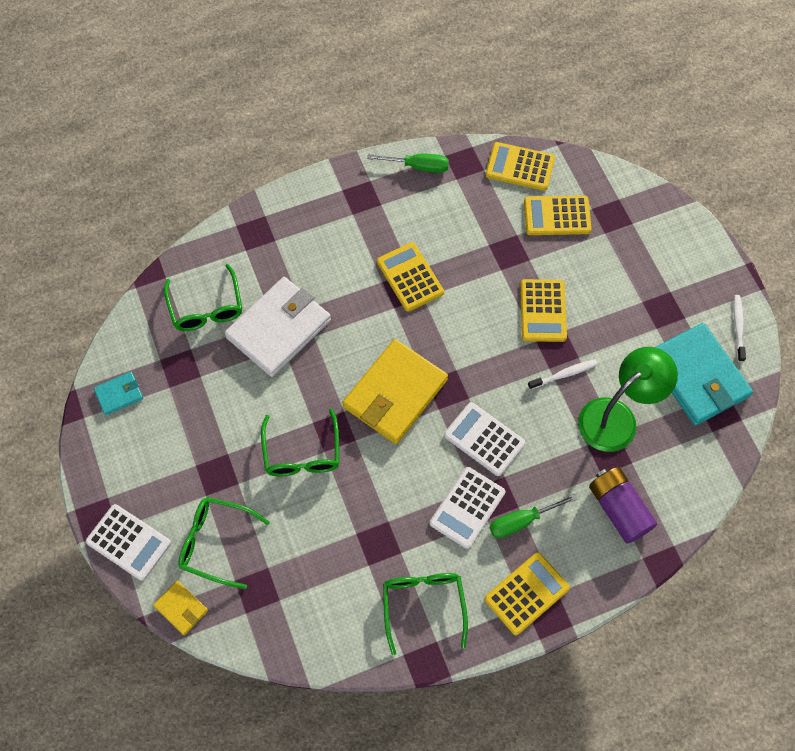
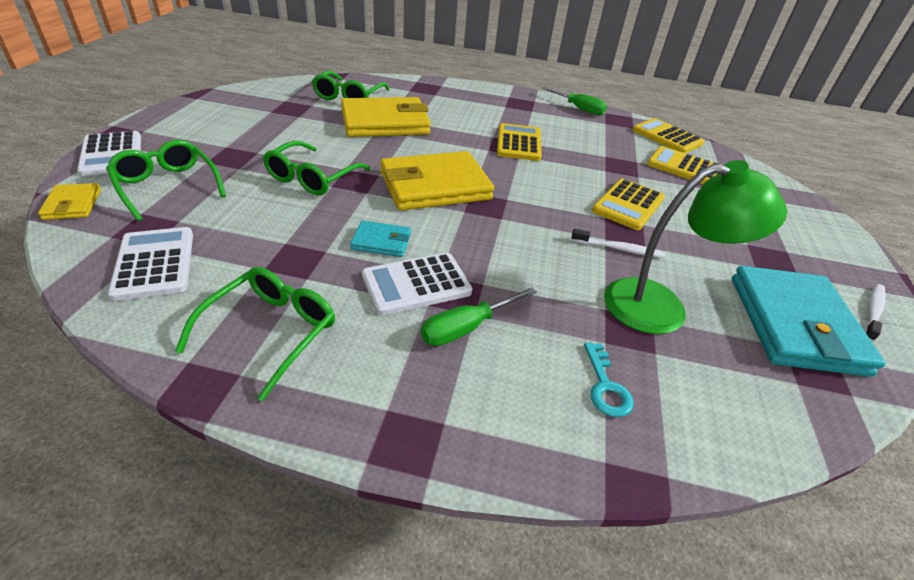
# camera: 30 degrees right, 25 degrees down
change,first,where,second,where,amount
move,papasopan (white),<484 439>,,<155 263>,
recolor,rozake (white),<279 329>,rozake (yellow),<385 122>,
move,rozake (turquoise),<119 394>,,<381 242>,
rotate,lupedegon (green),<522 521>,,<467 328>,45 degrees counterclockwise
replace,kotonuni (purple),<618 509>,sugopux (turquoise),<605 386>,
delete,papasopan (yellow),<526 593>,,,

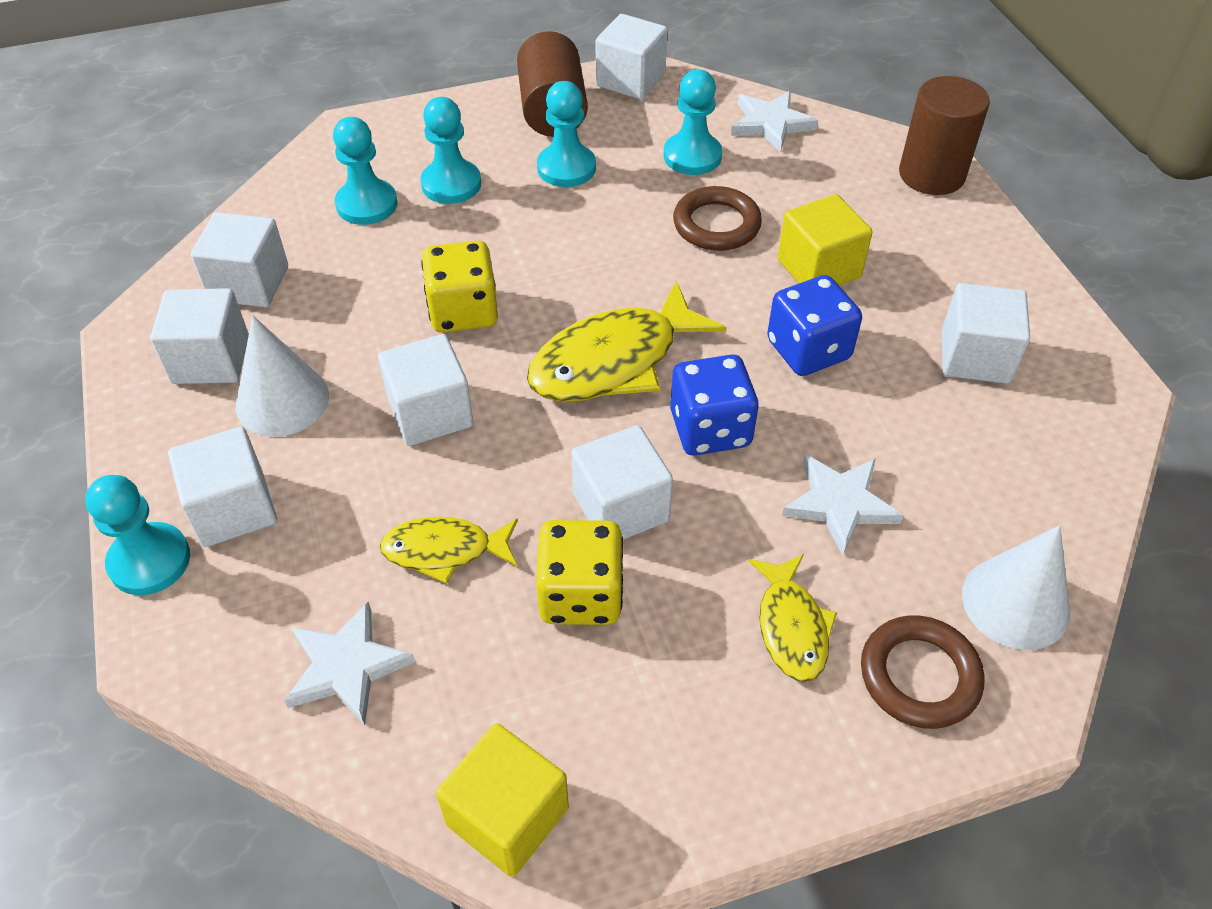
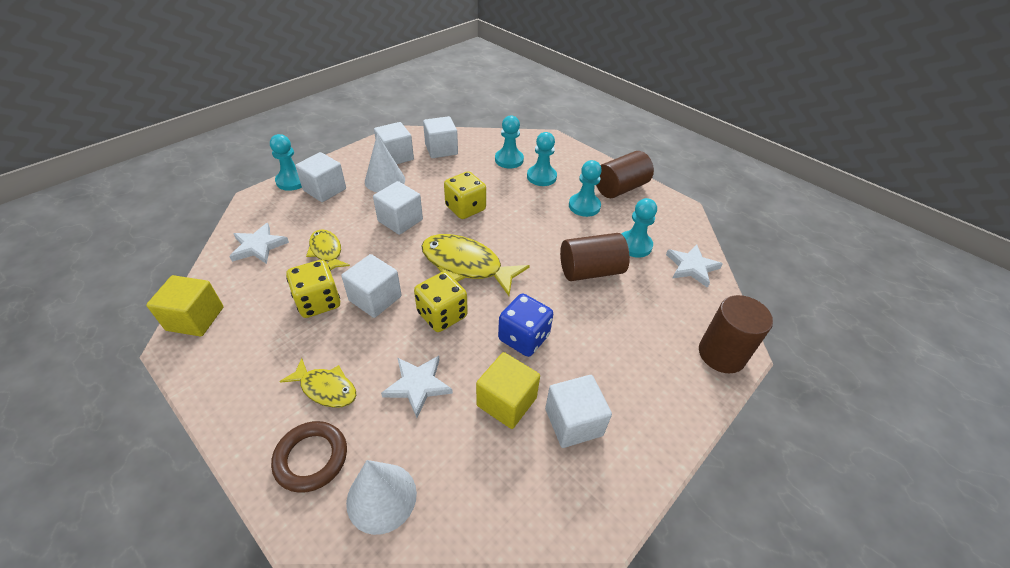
# camera: 60 degrees right, 5 degrees down
change,first,where,second,where,amount
rotate,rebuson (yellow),<791 627>,,<326 388>,120 degrees counterclockwise
recolor,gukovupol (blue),<710 429>,gukovupol (yellow),<442 315>,
move,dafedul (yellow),<818 269>,,<506 401>,
replace,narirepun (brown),<716 224>,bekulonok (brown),<590 271>,
delete,dafedul (white),<630 80>,,,

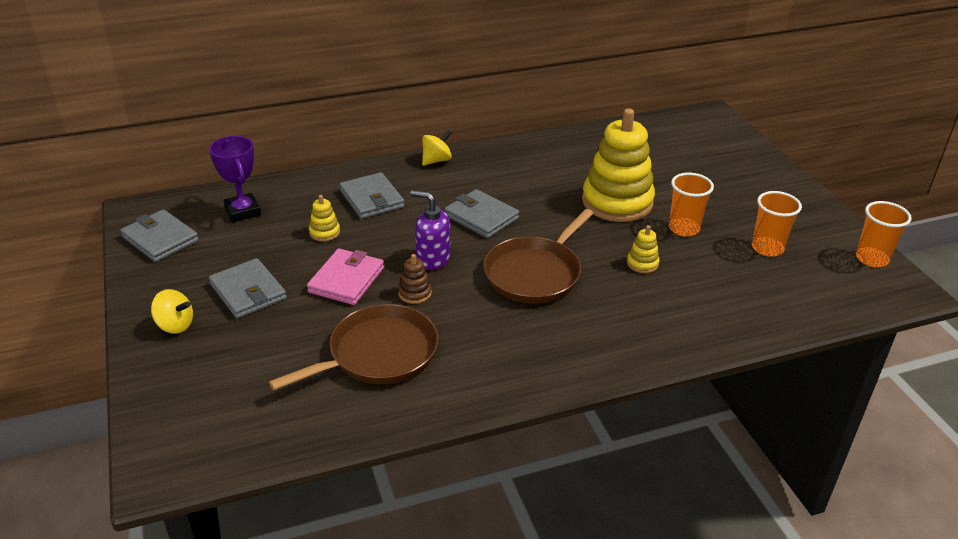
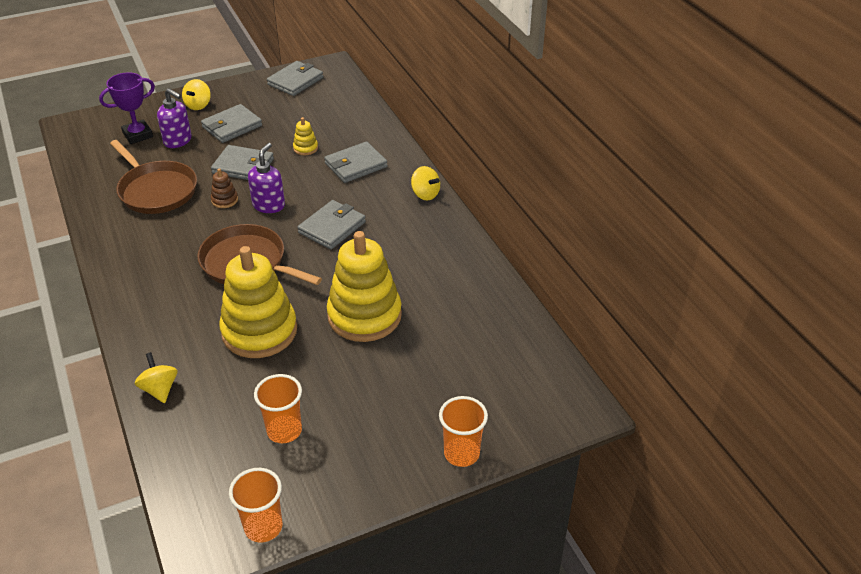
# camera: 85 degrees right, 5 degrees up
change,first,where,second,where,amount
move,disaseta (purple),<243 211>,,<138 135>,
insert,,,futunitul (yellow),<160 389>,
insert,,,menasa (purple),<178 141>,
recolor,rozake (pink),<346 280>,rozake (grey),<243 166>,
resize,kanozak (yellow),<642 263>,,<259 331>,x2.44
move,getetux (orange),<684 228>,,<461 453>,

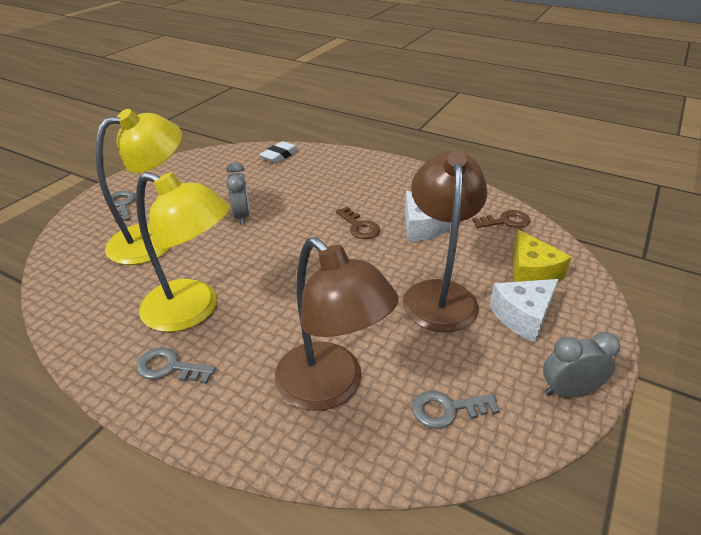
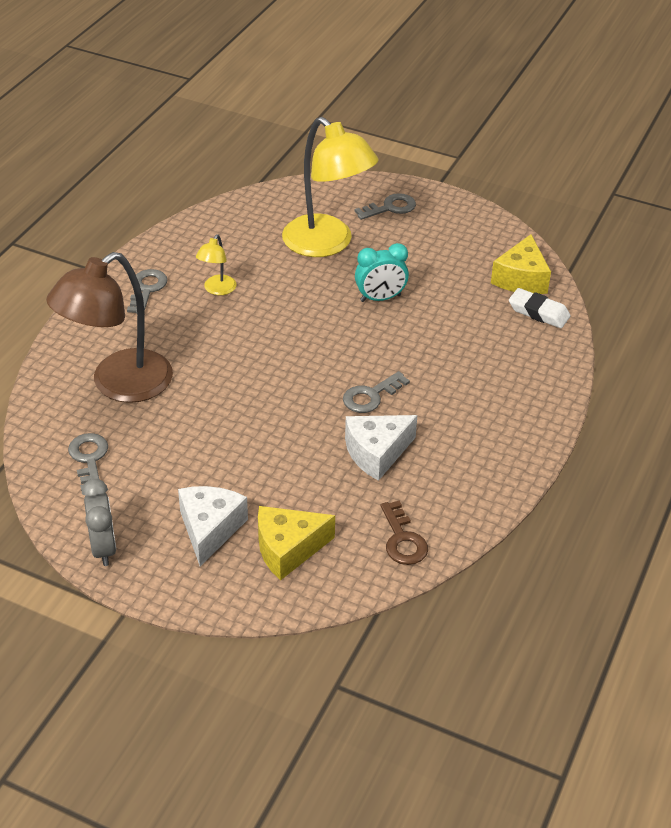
# camera: 85 degrees right, 5 degrees up
change,first,where,second,where,amount
rotate,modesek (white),<523 316>,,<210 529>,45 degrees clockwise
resize,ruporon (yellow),<193 310>,,<217 290>,x0.44
recolor,sugopux (brown),<359 226>,sugopux (grey),<371 396>,
recolor,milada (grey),<242 216>,milada (turquoise),<380 298>,
insert,,,modesek (yellow),<521 279>,
delete,ruporon (brown),<438 294>,,,

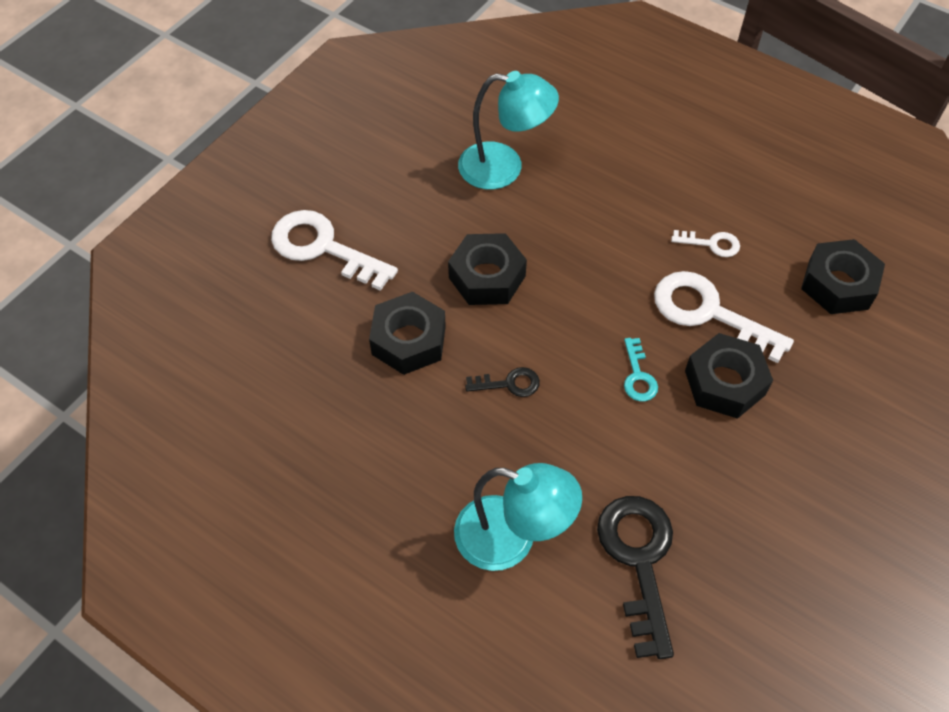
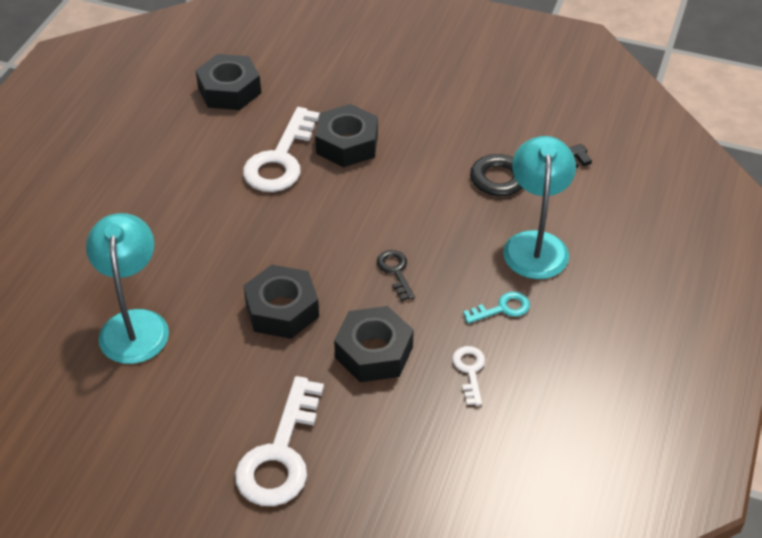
# camera: 105 degrees left, 10 degrees down
change,first,where,second,where,amount
move,sugopux (white),<711 244>,,<469 371>,
move,sugopux (turquoise),<638 376>,,<502 308>,

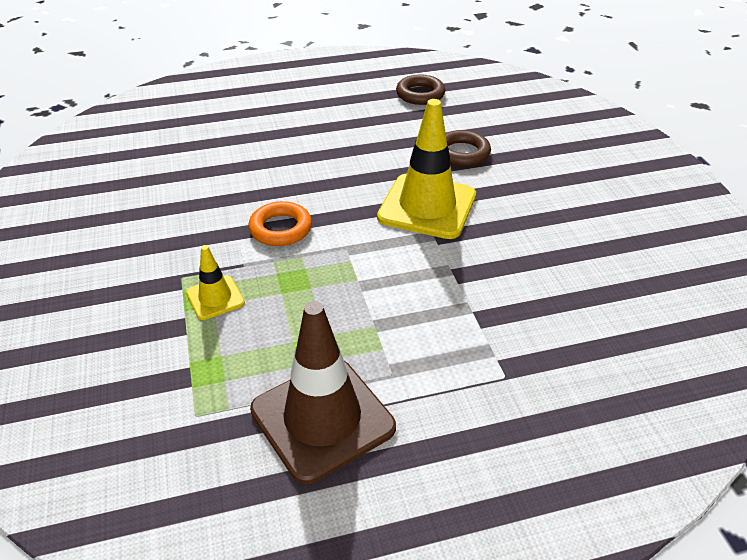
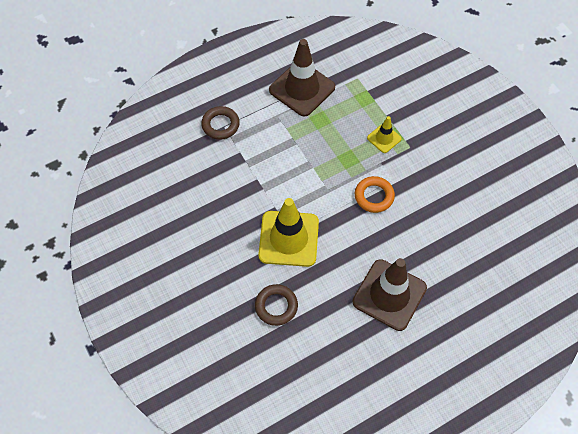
# camera: 165 degrees right, 20 degrees up
change,first,where,second,where,amount
move,narirepun (brown),<420 94>,,<220 125>,
insert,,,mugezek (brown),<389 295>,

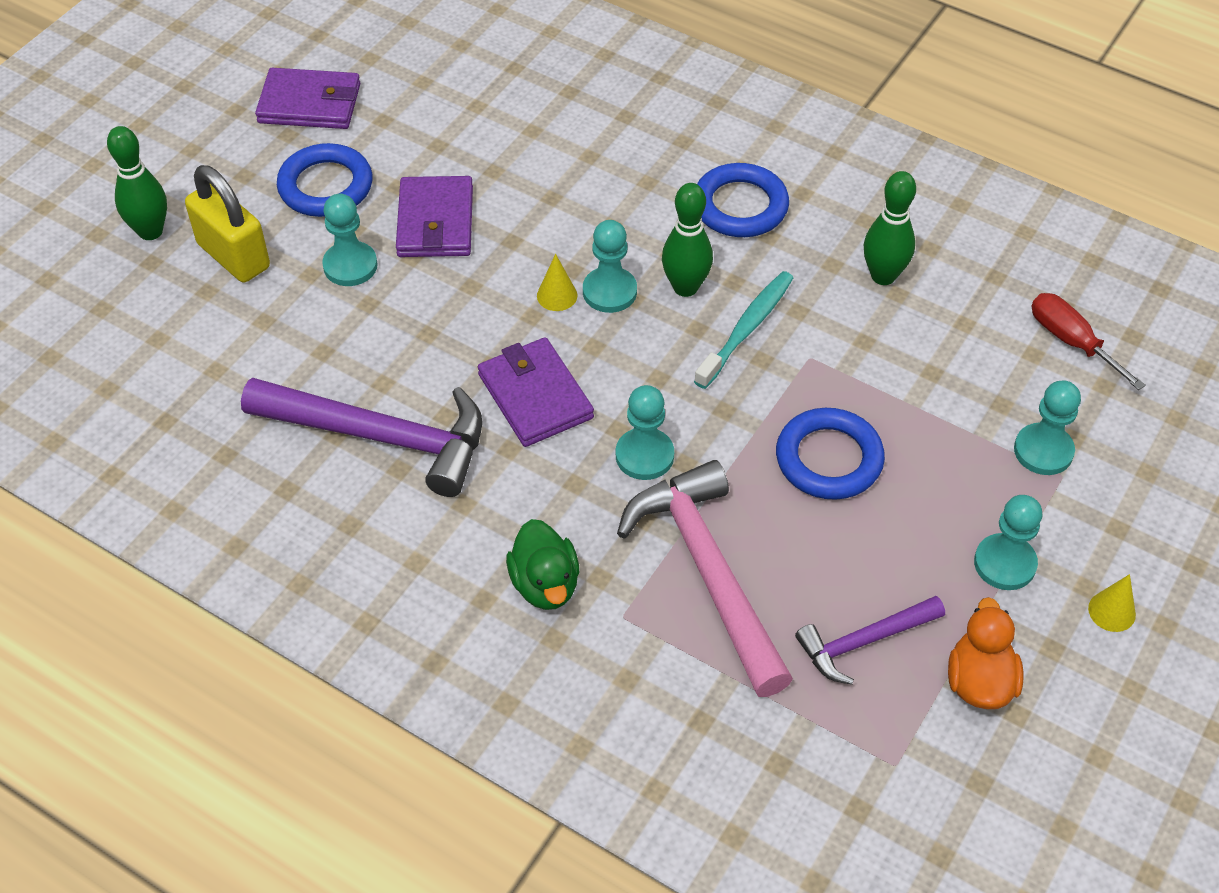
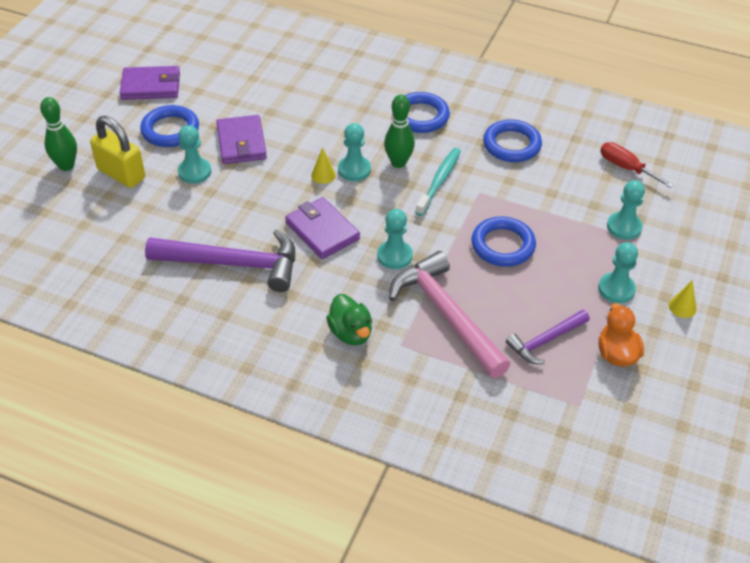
# camera: 10 degrees left, 5 degrees down
change,first,where,second,where,amount
replace,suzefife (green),<883 276>,narirepun (blue),<511 145>,

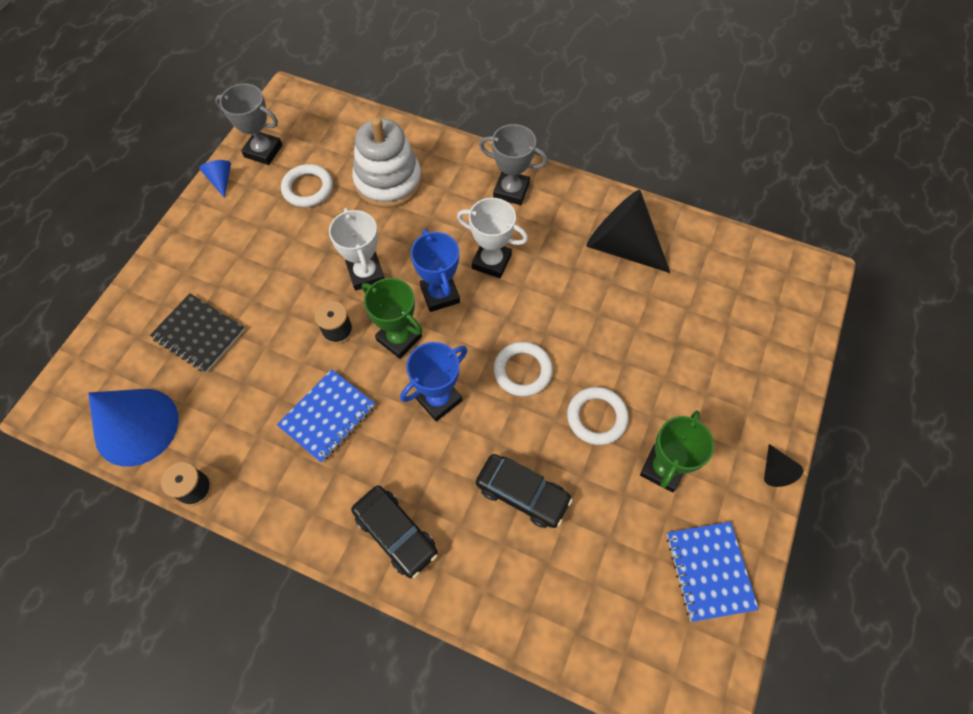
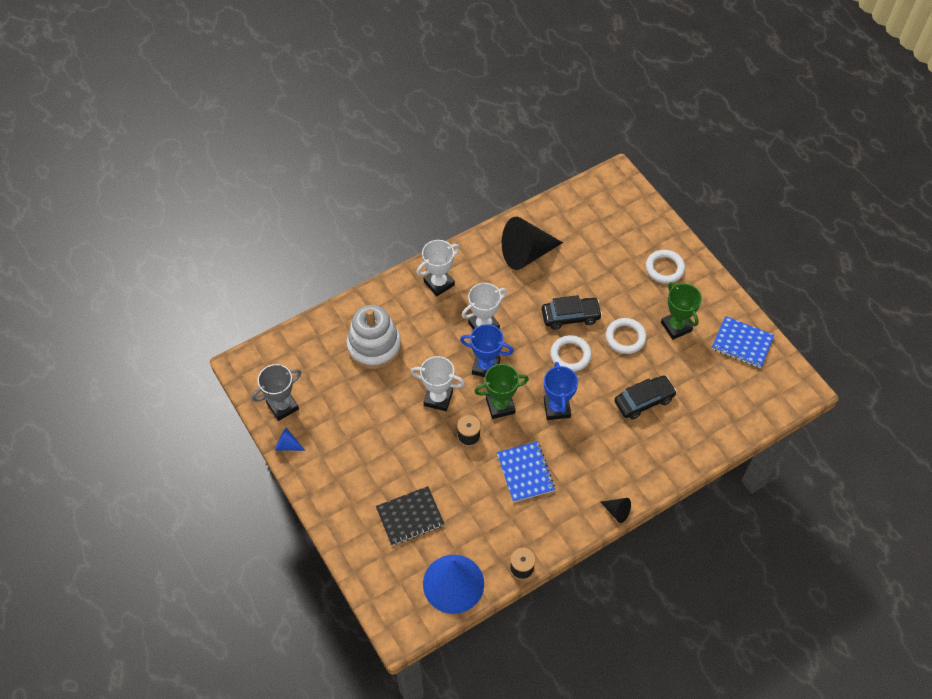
# camera: 55 degrees left, 5 degrees down
change,first,where,second,where,amount
recolor,disaseta (grey),<511 190>,disaseta (white),<439 283>,
move,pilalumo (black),<396 533>,,<570 316>,
move,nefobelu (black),<774 470>,,<617 511>,
move,narirepun (white),<308 188>,,<664 268>,

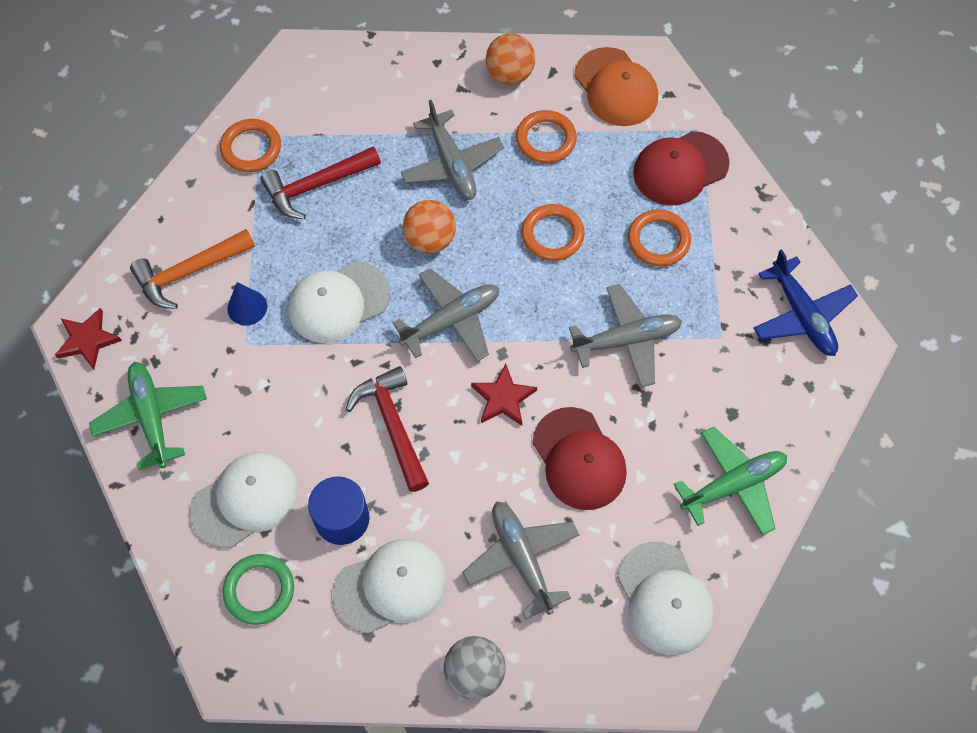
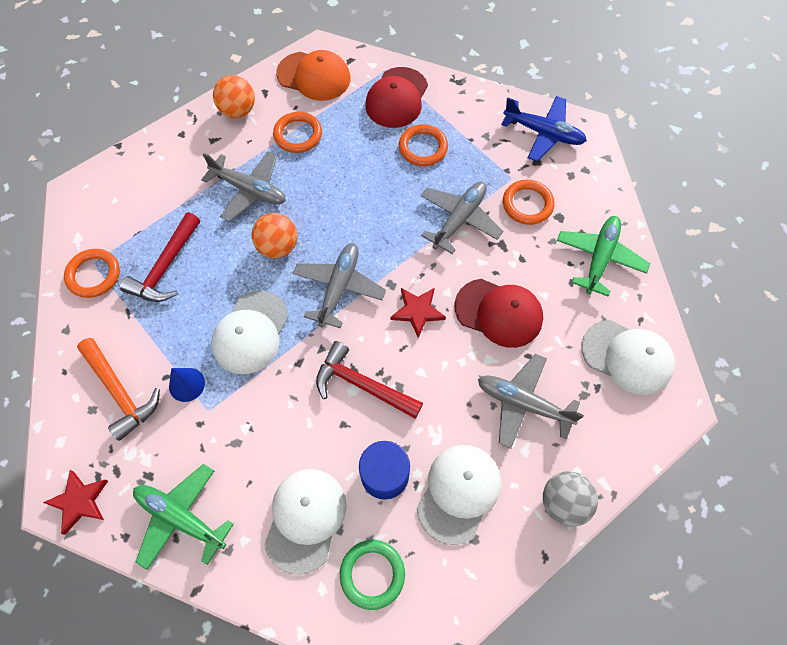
# camera: 40 degrees left, 0 degrees up
change,first,where,second,where,amount
rotate,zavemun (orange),<189 272>,,<120 392>,60 degrees counterclockwise
move,narirepun (orange),<552 235>,,<527 204>,

